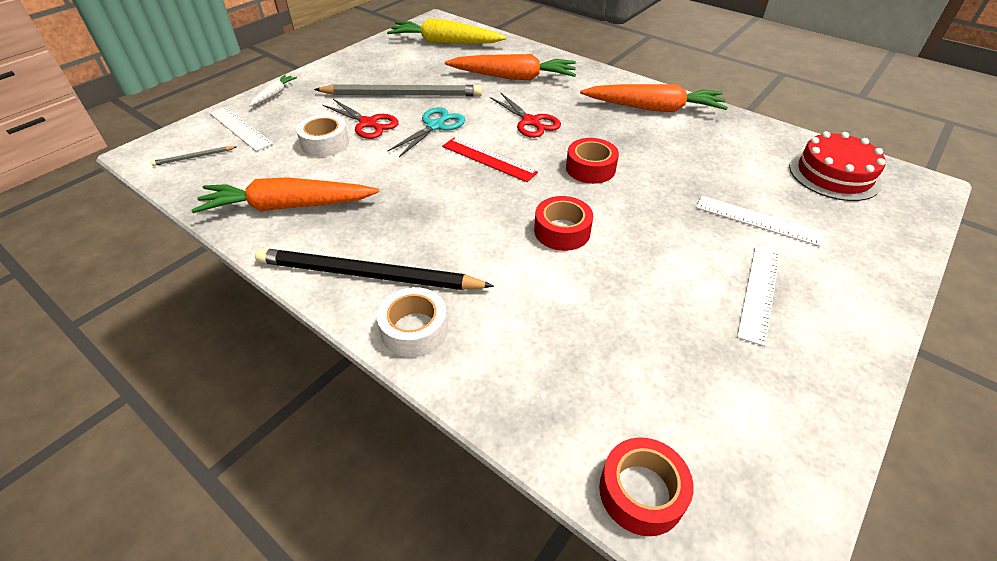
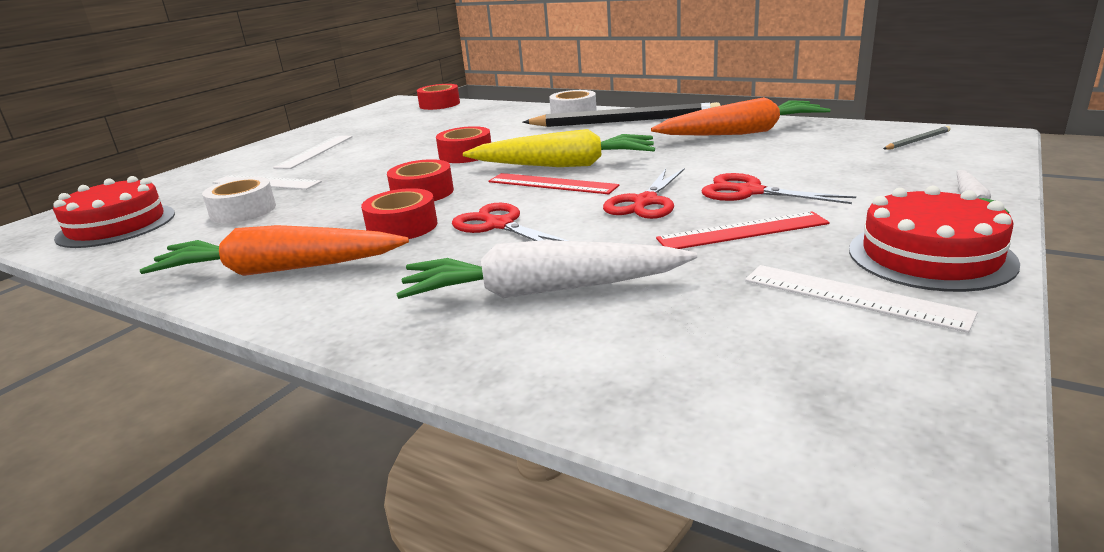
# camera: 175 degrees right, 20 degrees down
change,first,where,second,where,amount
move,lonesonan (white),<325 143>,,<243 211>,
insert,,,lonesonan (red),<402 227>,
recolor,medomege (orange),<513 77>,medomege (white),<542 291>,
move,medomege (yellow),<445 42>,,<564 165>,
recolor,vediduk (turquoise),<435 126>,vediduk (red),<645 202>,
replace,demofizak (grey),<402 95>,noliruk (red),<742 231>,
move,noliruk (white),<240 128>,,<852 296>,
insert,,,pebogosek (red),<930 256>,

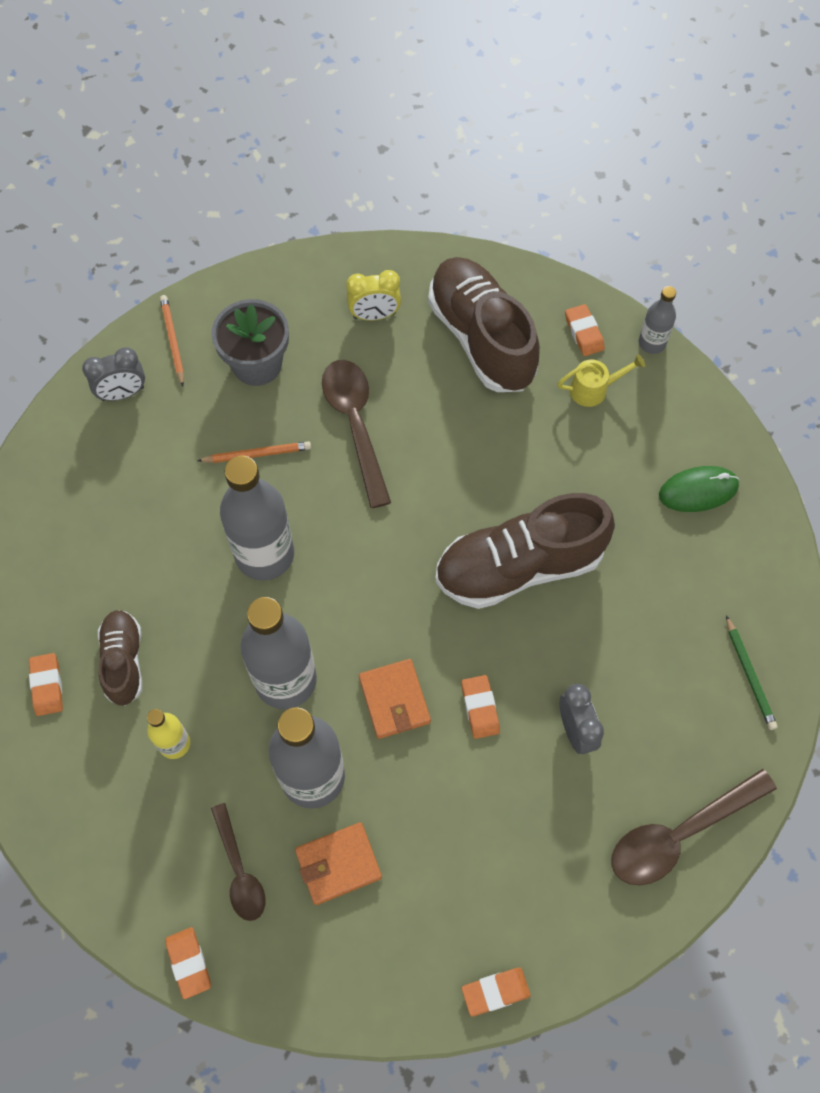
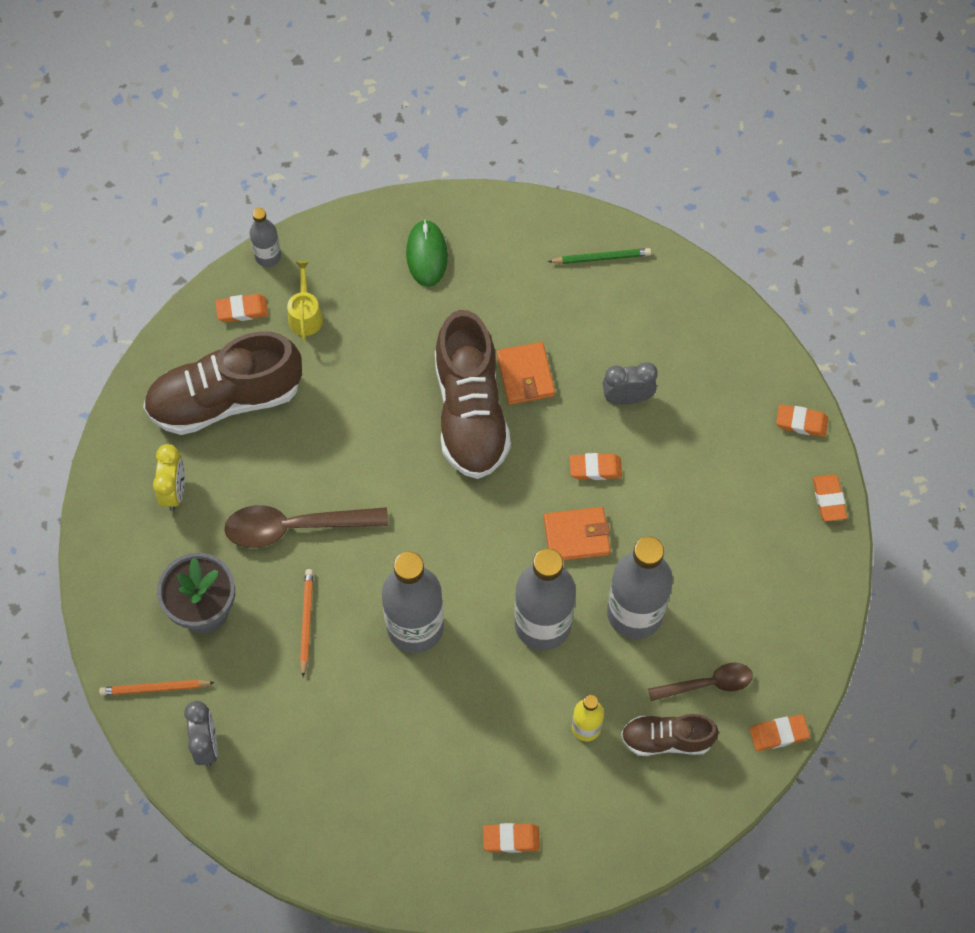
# camera: 80 degrees left, 0 degrees up
change,first,where,second,where,amount
move,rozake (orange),<338 864>,,<525 375>,
move,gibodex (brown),<124 661>,,<666 739>,
insert,,,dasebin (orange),<801 422>,
delete,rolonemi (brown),<680 834>,,,

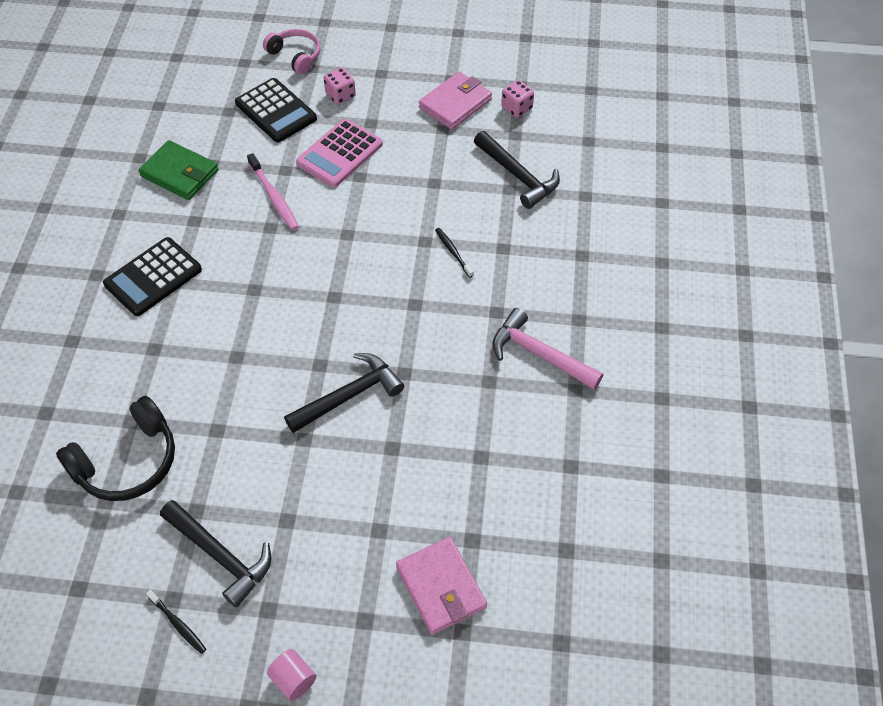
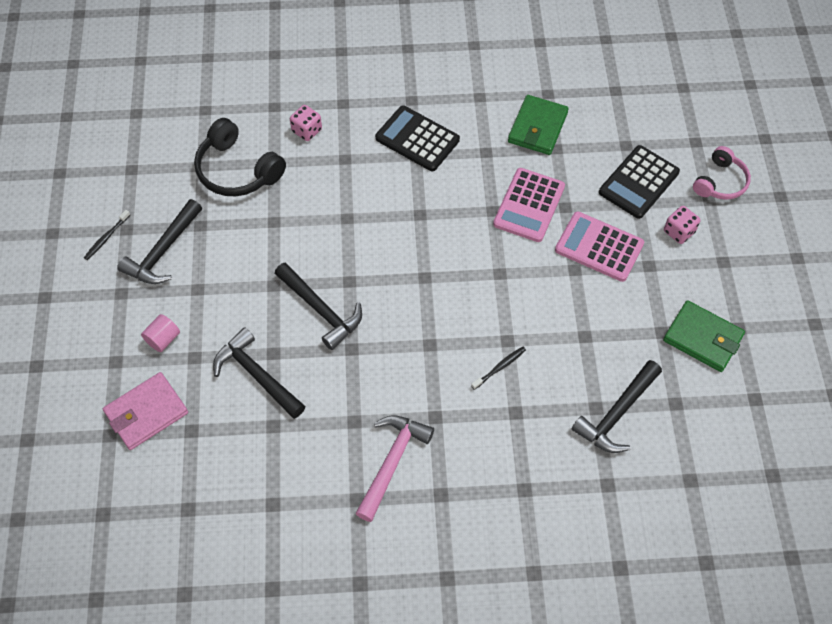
# camera: 80 degrees right, 5 degrees up
change,first,where,second,where,amount
move,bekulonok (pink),<293 680>,,<163 339>,
insert,,,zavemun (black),<256 375>,
move,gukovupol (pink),<516 108>,,<307 130>,
replace,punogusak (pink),<274 197>,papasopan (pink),<529 205>,
recolor,rozake (pink),<455 104>,rozake (green),<702 338>,

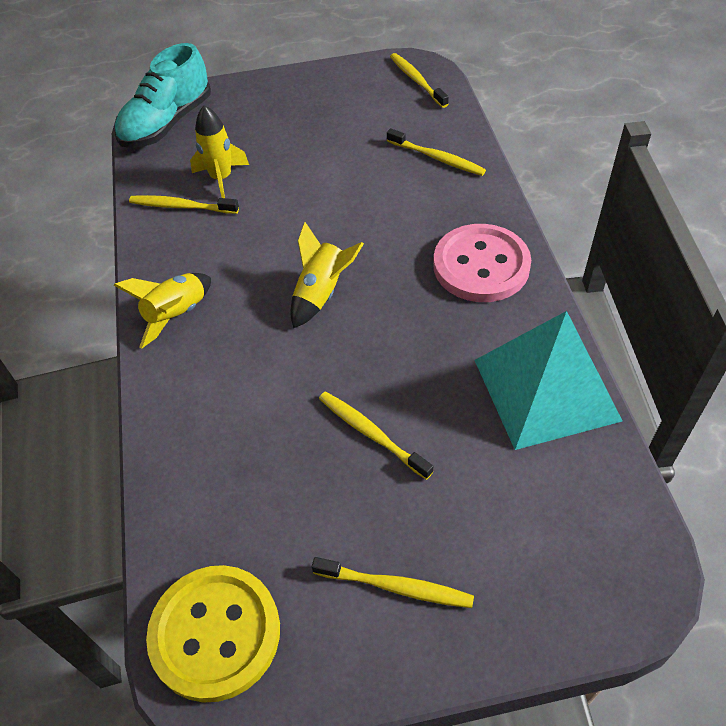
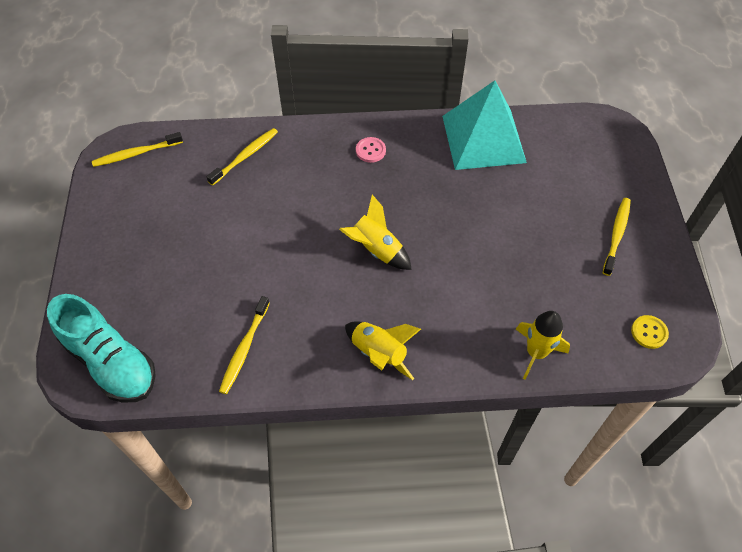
# camera: 85 degrees left, 5 degrees up
change,first,where,second,where,amount
resize,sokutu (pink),<481 266>,,<370 151>,x0.43
move,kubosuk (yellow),<221 178>,,<536 353>,
resize,sokutu (yellow),<215 633>,,<649 332>,x0.43
delete,punogusak (yellow),<371 434>,,,

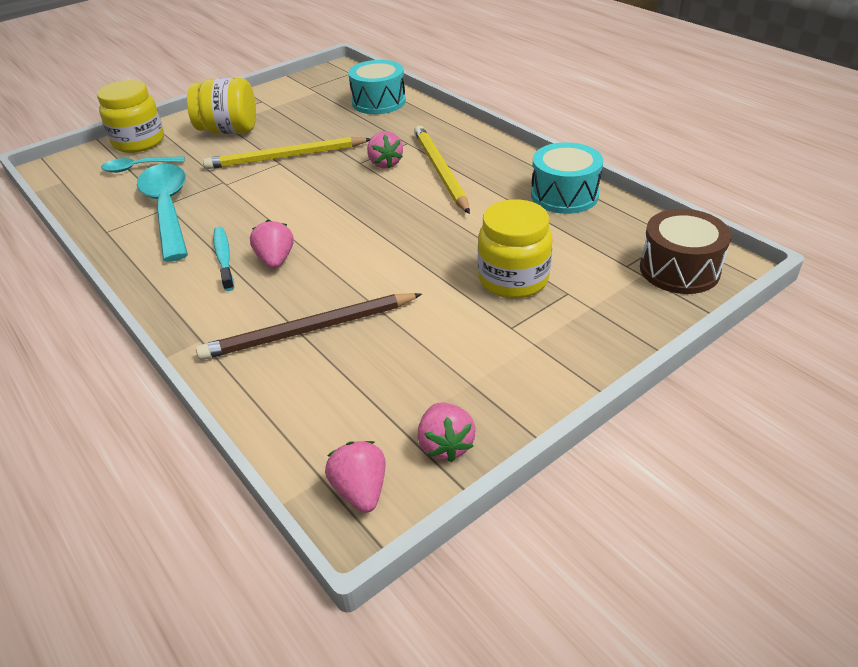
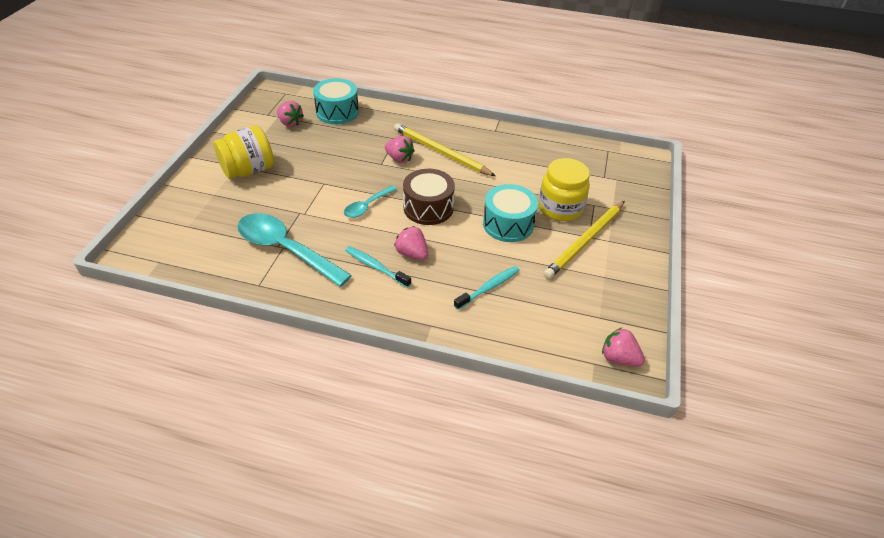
# camera: 40 degrees left, 5 degrees up
change,first,where,second,where,amount
move,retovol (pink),<445 445>,,<290 123>,
move,rolonemi (turquoise),<138 168>,,<367 206>,
move,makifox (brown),<679 269>,,<428 208>,
replace,demofizak (brown),<310 330>,punogusak (turquoise),<489 287>,
move,makifox (turquoise),<564 195>,,<508 224>,
move,demofizak (yellow),<286 157>,,<585 241>,
delete,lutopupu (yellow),<139 142>,,,

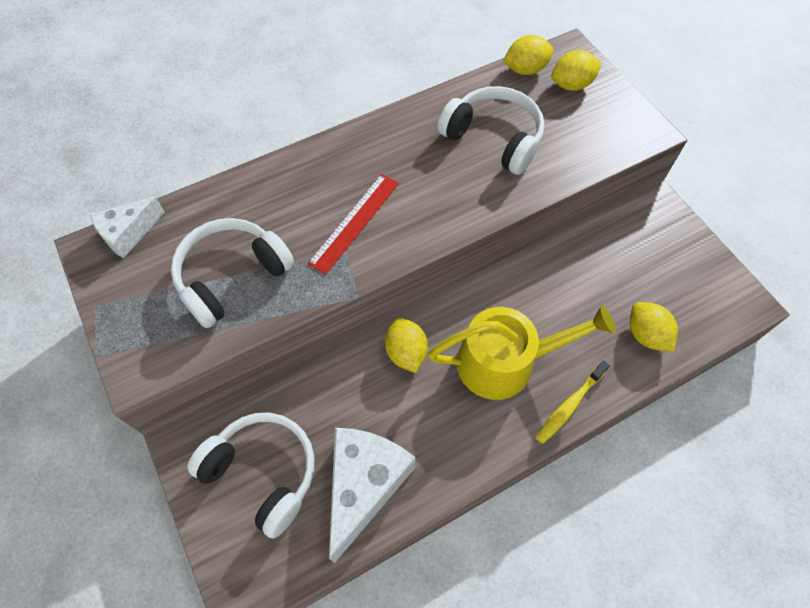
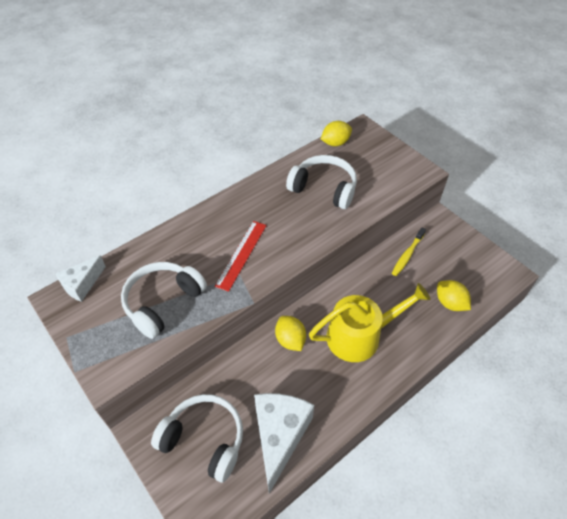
# camera: 10 degrees left, 10 degrees down
change,first,where,second,where,amount
move,punogusak (yellow),<570 405>,,<407 255>,
delete,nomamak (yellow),<571 85>,,,

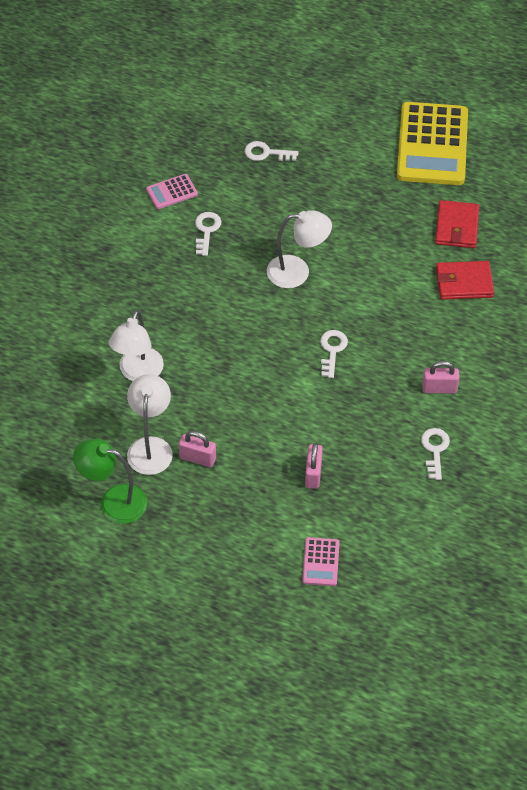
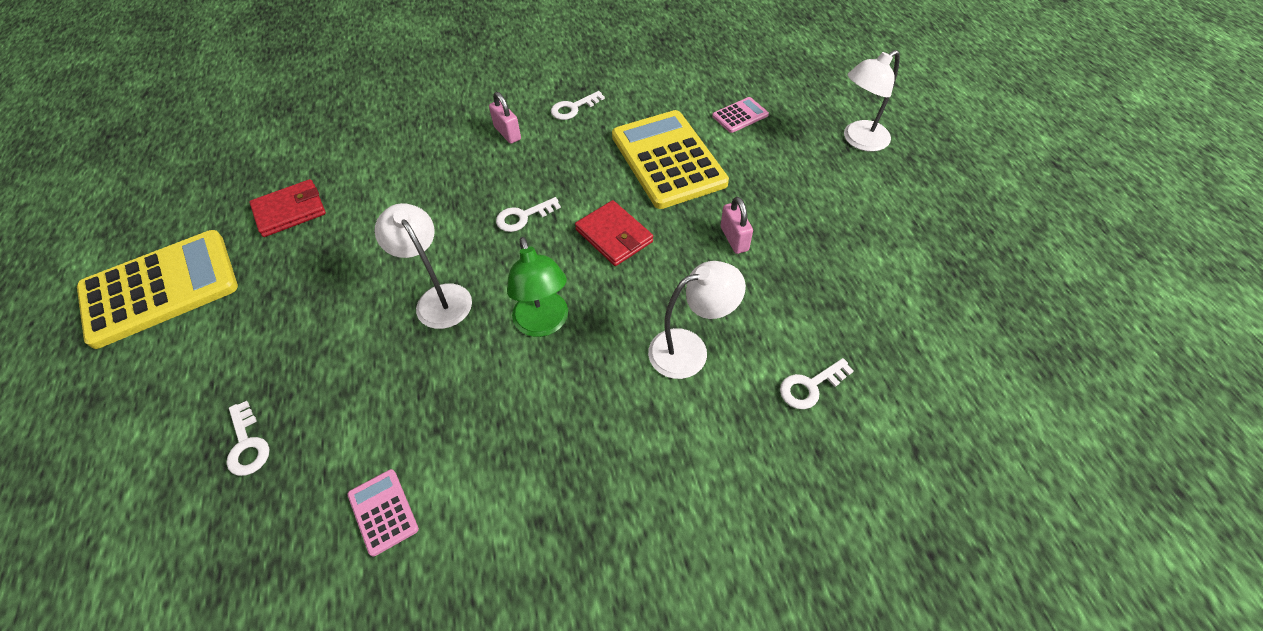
# camera: 125 degrees left, 0 degrees up
change,first,where,second,where,amount
rotate,papasopan (pink),<172 192>,,<383 512>,150 degrees counterclockwise
move,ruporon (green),<113 501>,,<544 324>,
move,rozake (red),<464 282>,,<614 236>,
replace,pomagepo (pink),<313 474>,papasopan (yellow),<668 159>,
move,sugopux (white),<206 230>,,<810 386>,
move,ruporon (white),<150 447>,,<859 140>,

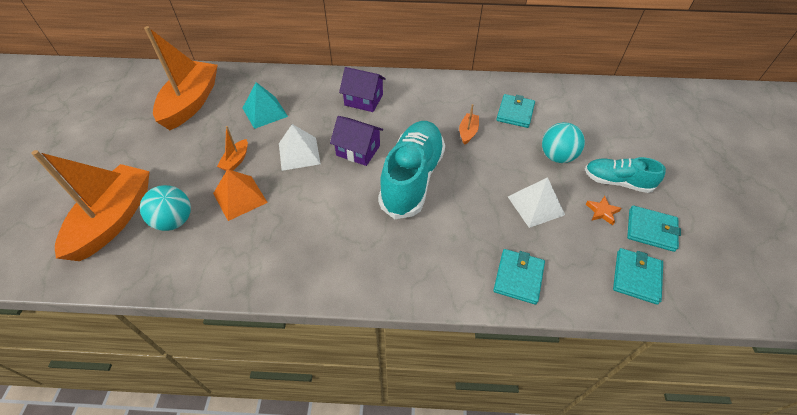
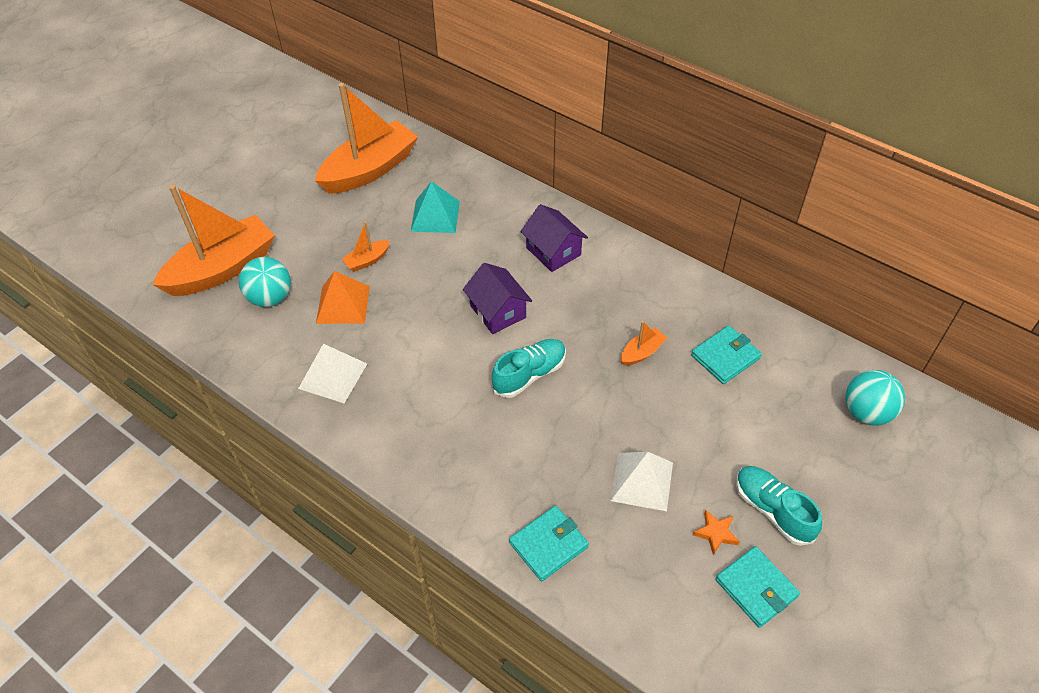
# camera: 35 degrees right, 0 degrees up
change,first,where,second,where,amount
move,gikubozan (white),<299 153>,,<333 375>,
resize,gibodex (turquoise),<412 178>,,<529 374>,x0.57
move,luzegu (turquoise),<557 156>,,<866 412>,
delete,rozake (turquoise),<636 277>,,,

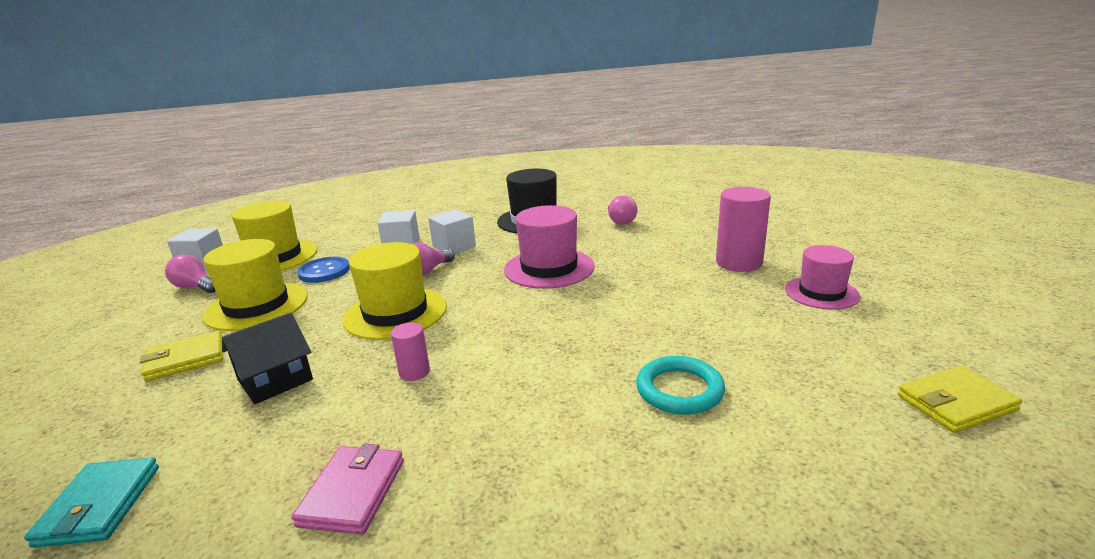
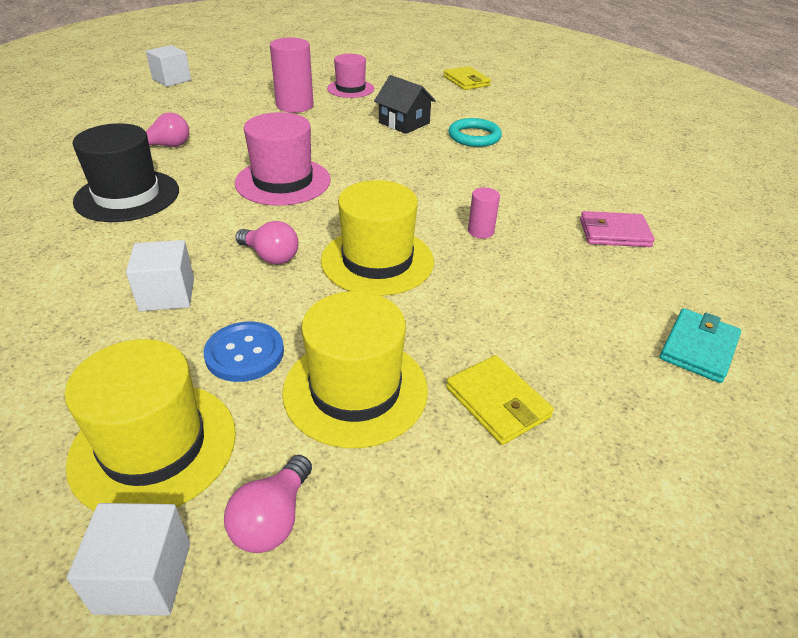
# camera: 100 degrees left, 15 degrees up
change,first,where,second,where,amount
move,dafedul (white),<454 246>,,<171 80>,
move,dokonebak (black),<275 380>,,<404 123>,
rotate,rozake (turquoise),<99 505>,,<698 348>,45 degrees counterclockwise

